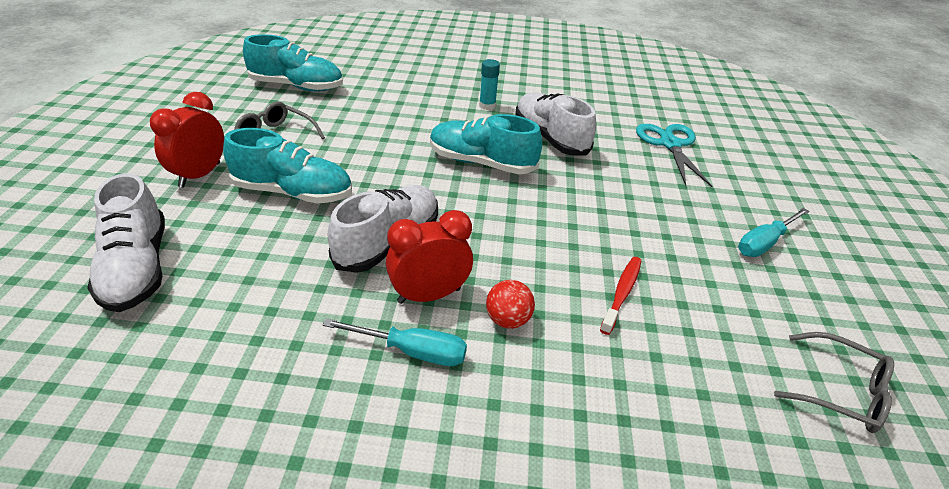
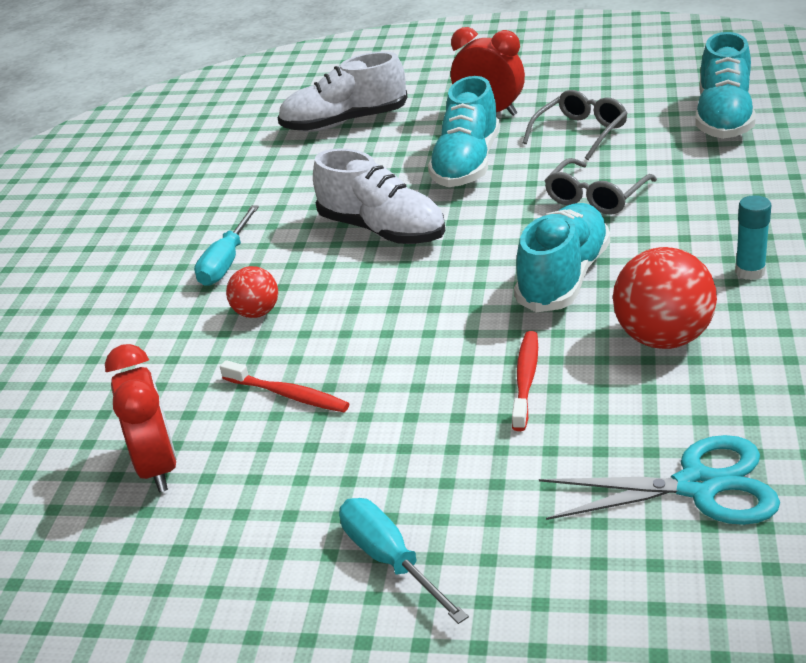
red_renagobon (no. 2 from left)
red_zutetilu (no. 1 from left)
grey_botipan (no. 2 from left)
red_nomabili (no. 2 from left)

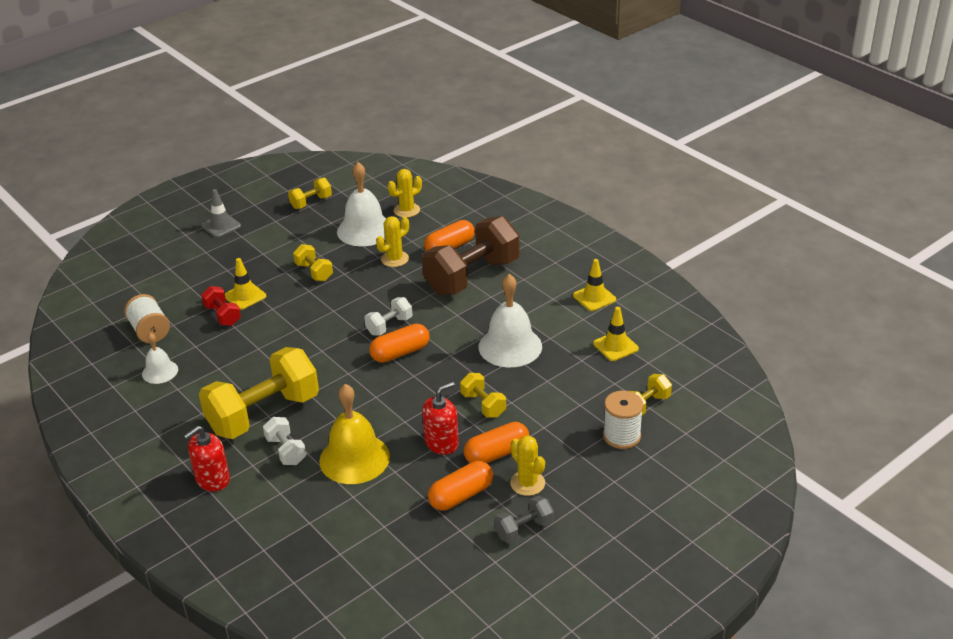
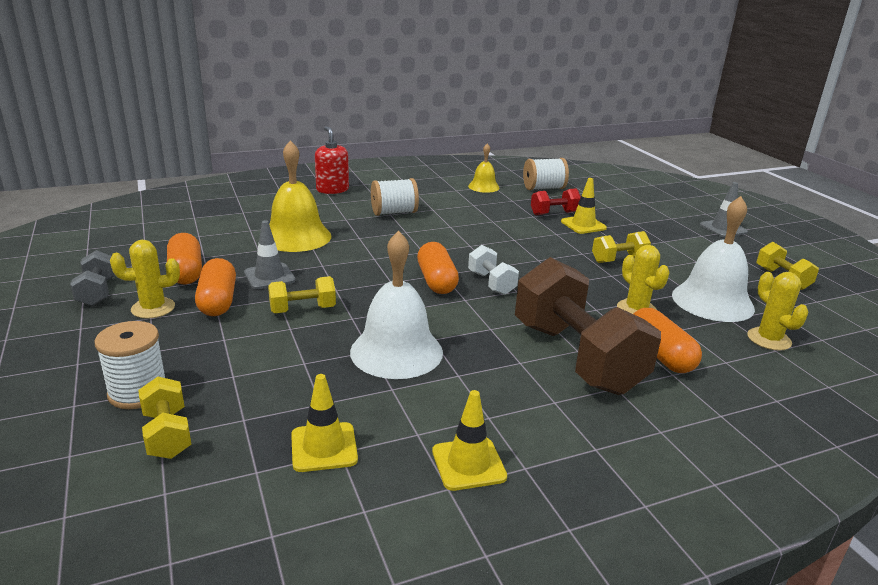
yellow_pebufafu (no. 2 from left)
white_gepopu (no. 2 from left)
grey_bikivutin (no. 1 from left)
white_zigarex (no. 1 from left in the first image)

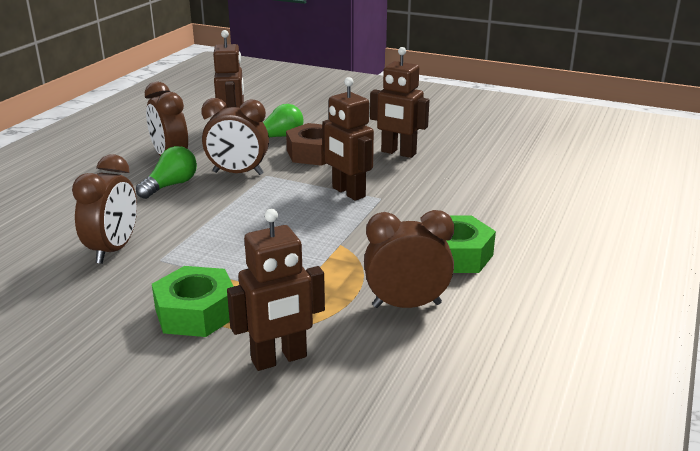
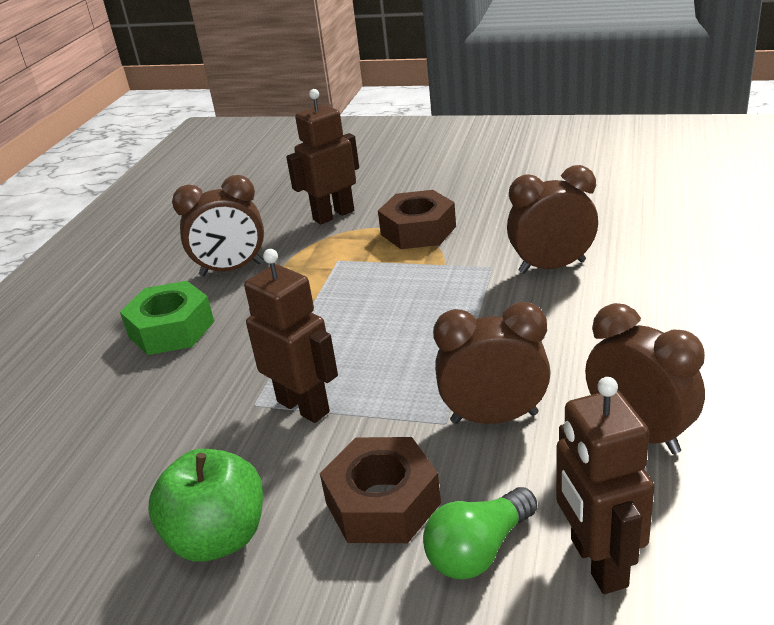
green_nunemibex
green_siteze (no. 1 from left in the first image)
brown_zutetilu (no. 3 from left)
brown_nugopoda (no. 2 from left)

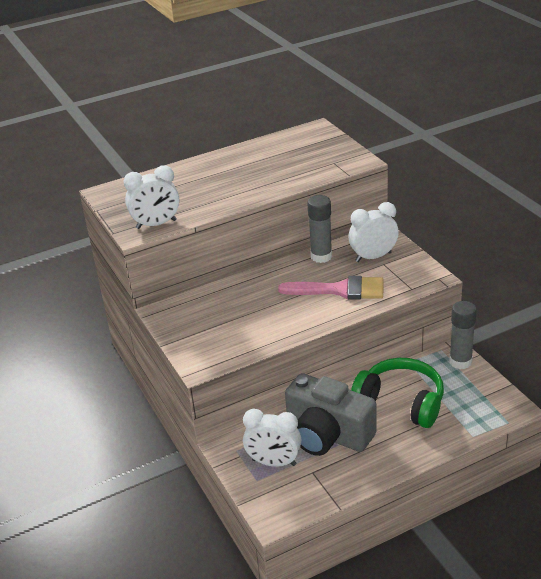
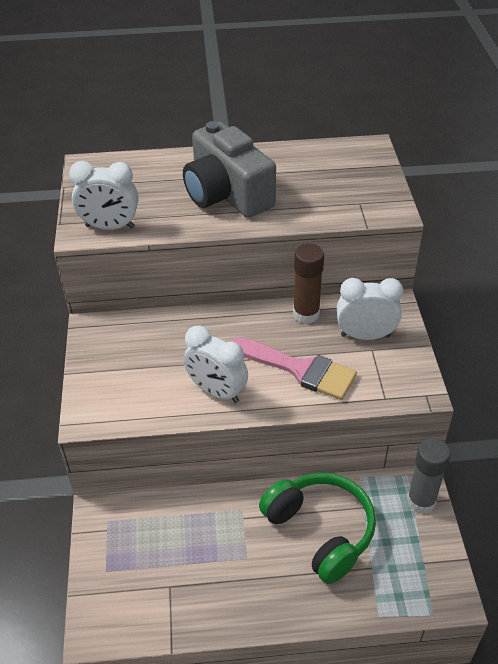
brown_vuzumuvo
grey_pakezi
white_zutetilu (no. 2 from left)

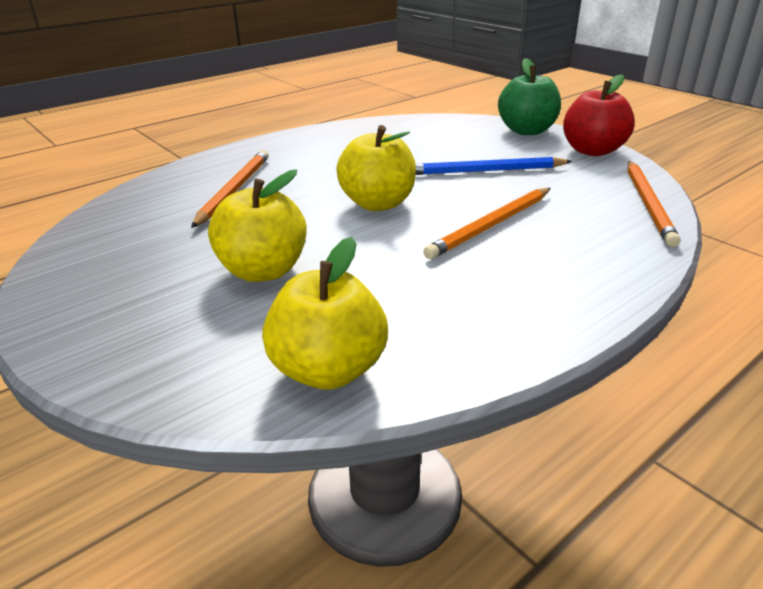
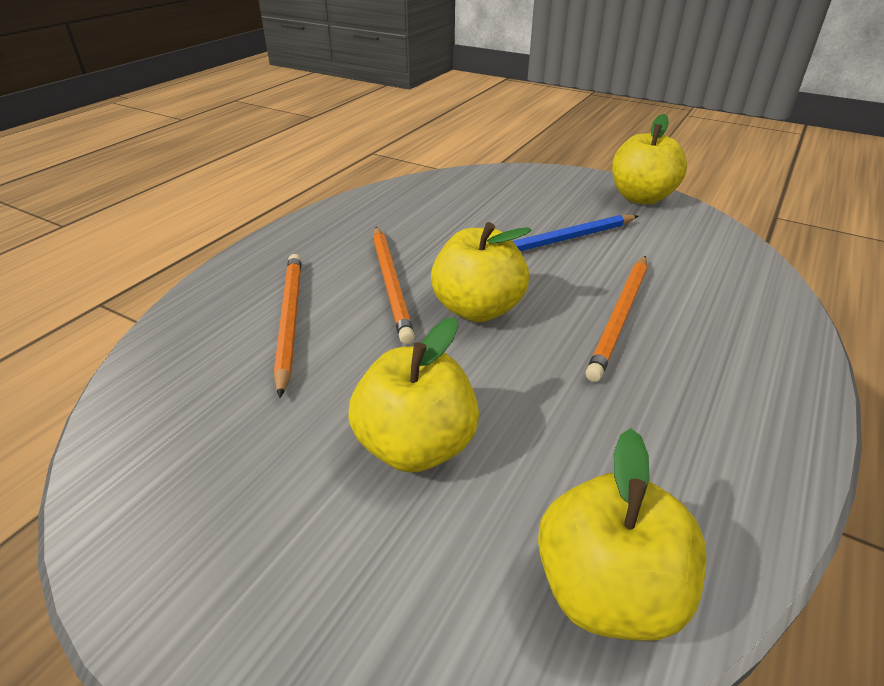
green_nunemibex
yellow_nunemibex (no. 4 from left)
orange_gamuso (no. 2 from left)

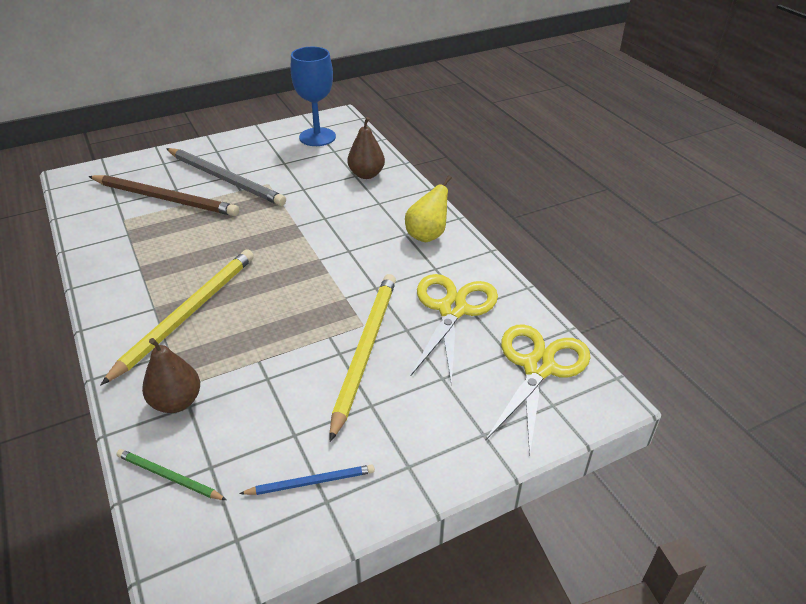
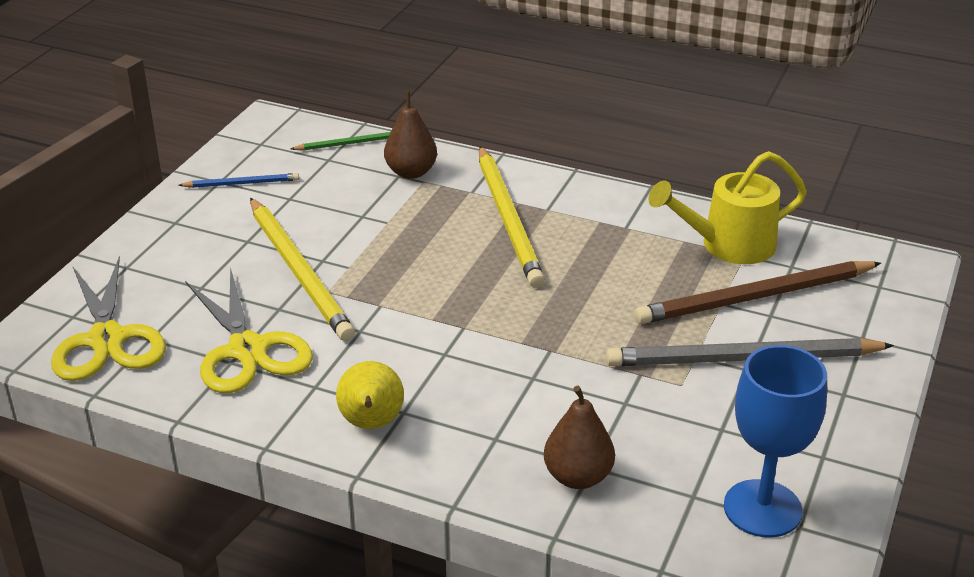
blue_gamuso
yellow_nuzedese

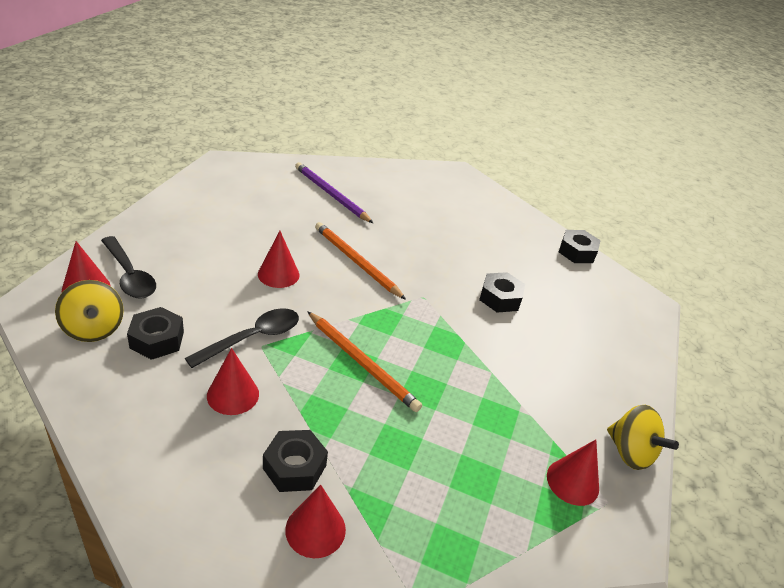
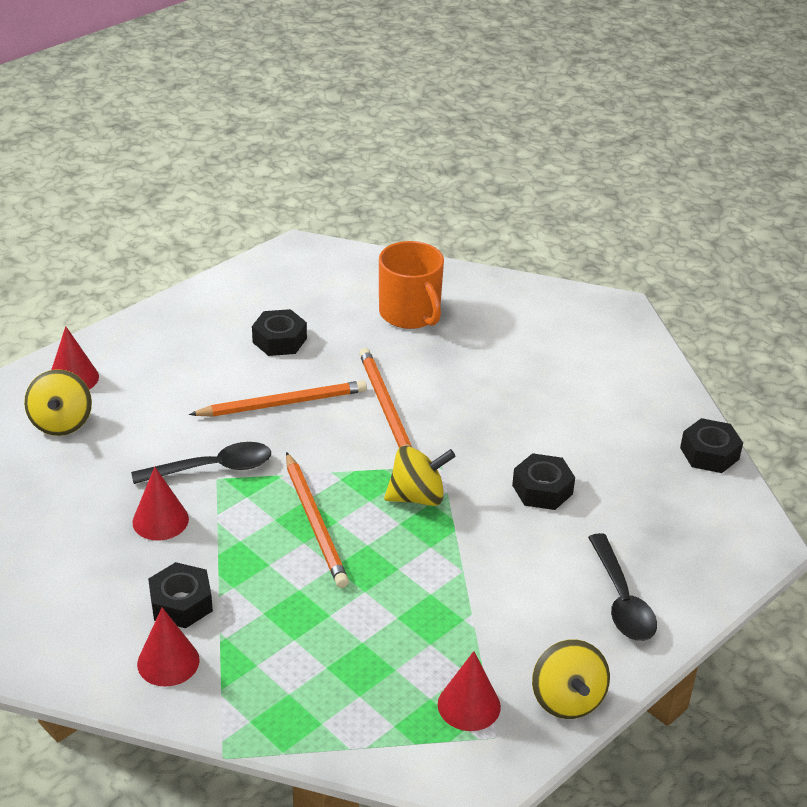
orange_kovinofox
orange_gamuso (no. 1 from left)
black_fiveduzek (no. 2 from left)
black_nugopoda (no. 2 from left)
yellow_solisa (no. 2 from left)

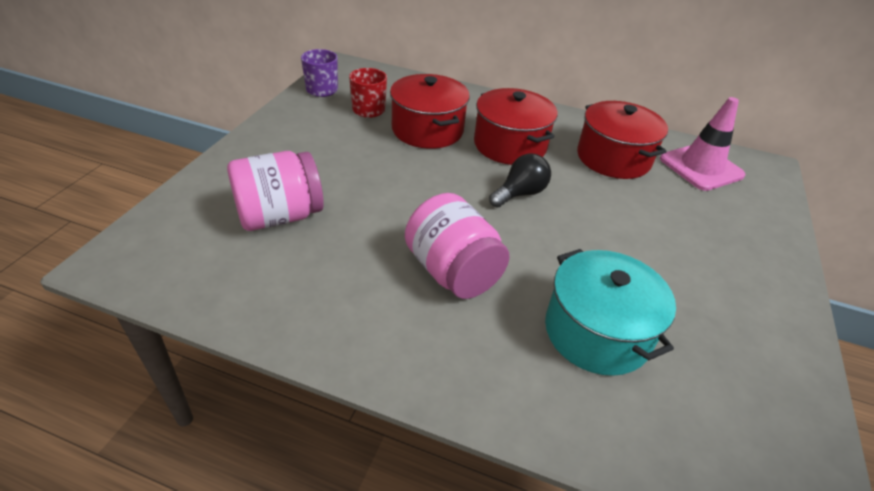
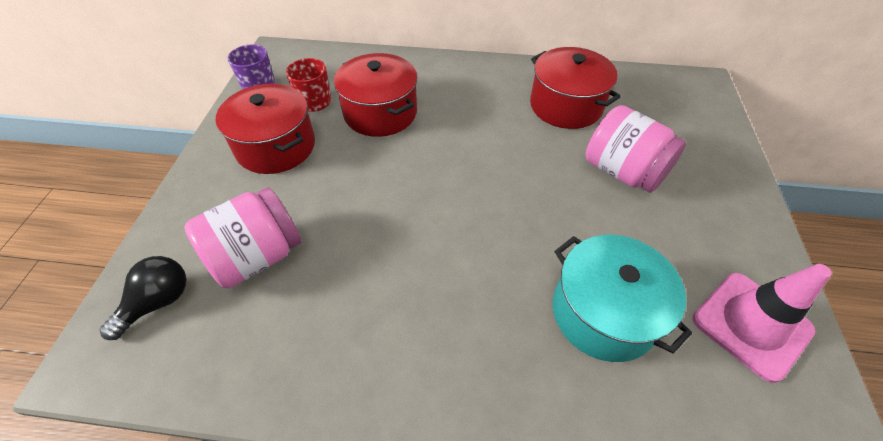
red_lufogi (no. 1 from left)
pink_bikivutin
black_siteze
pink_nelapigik (no. 2 from left)

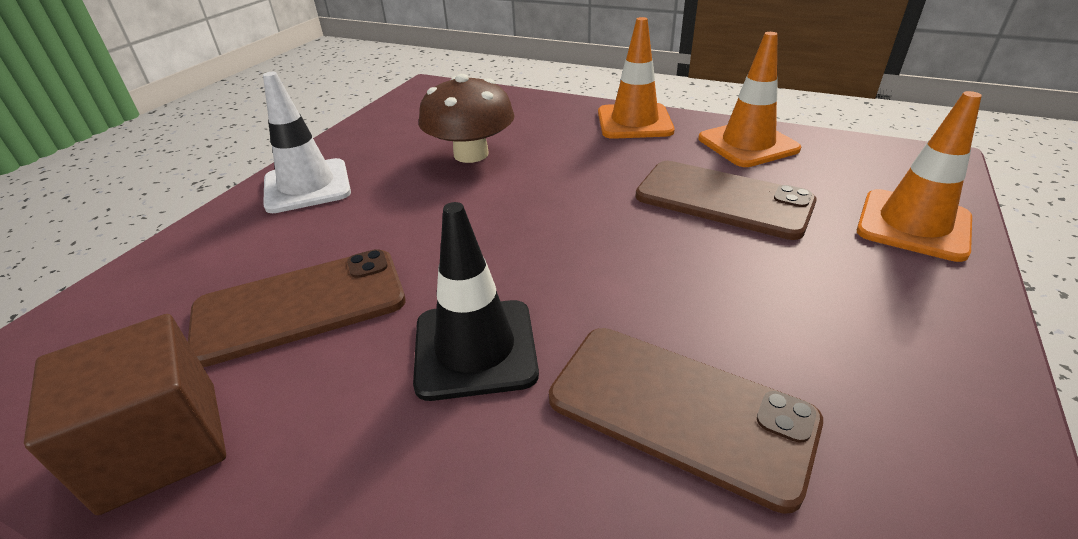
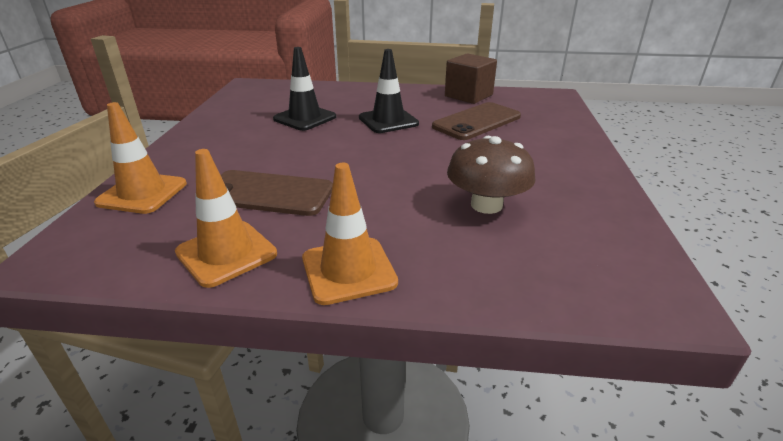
white_bikivutin
black_bikivutin (no. 1 from left)

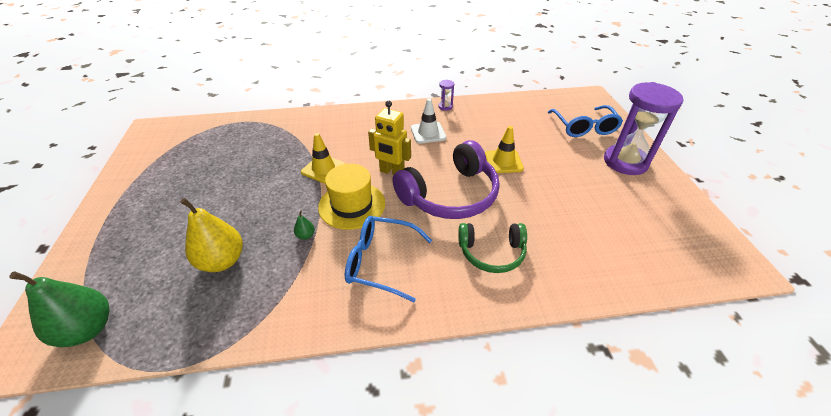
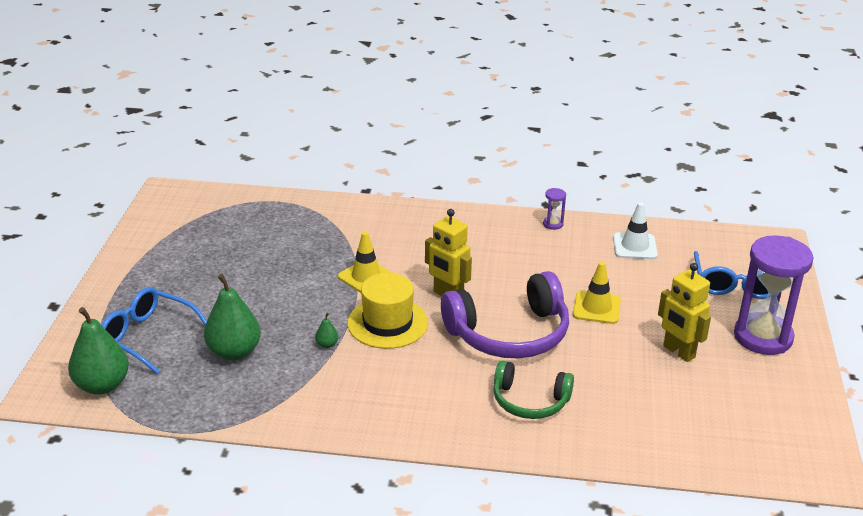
white_bikivutin
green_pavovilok (no. 2 from left)
blue_botipan (no. 1 from left)
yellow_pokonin (no. 2 from left)

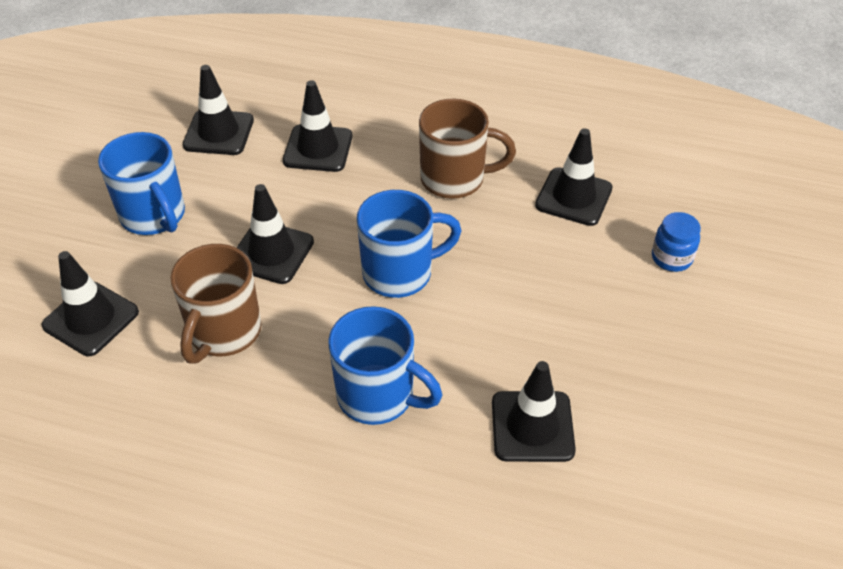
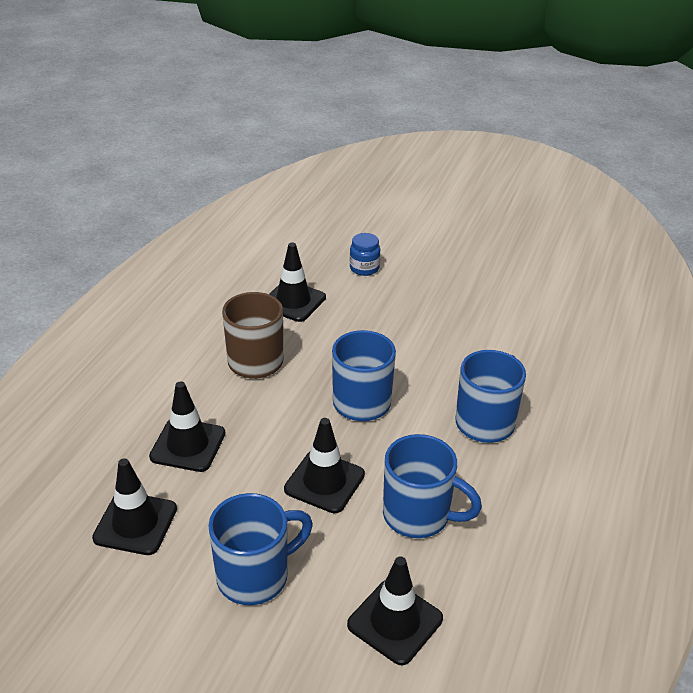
blue_kovinofox (no. 3 from left)
black_bikivutin (no. 5 from left in the first image)

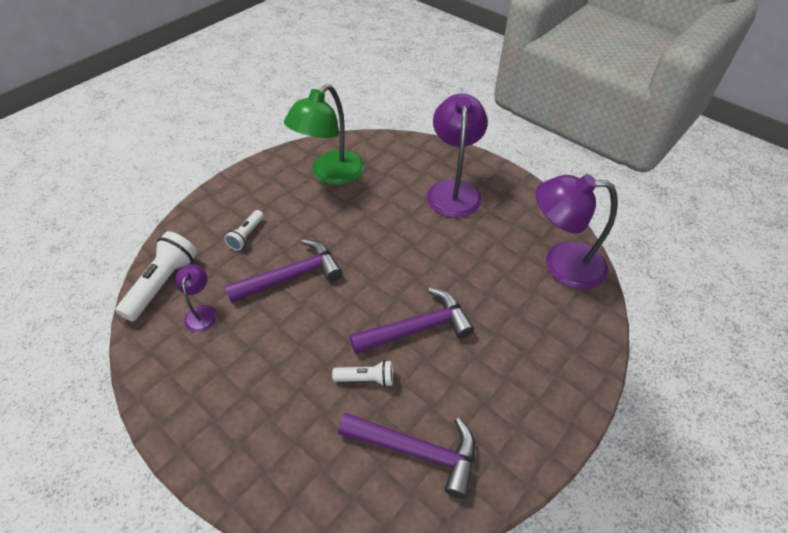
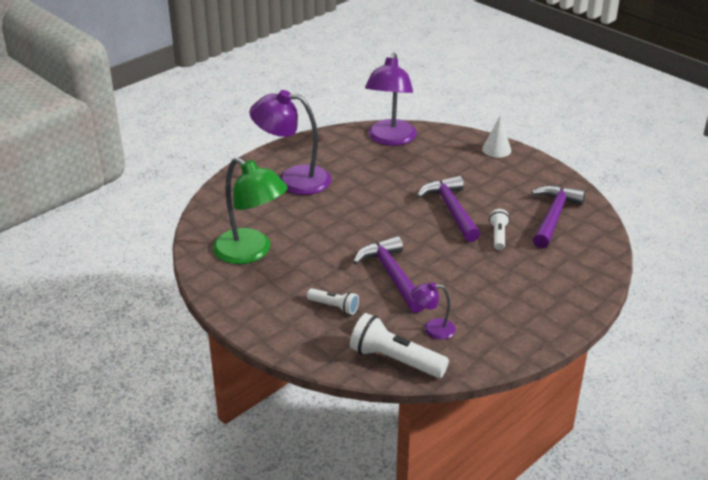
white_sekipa

